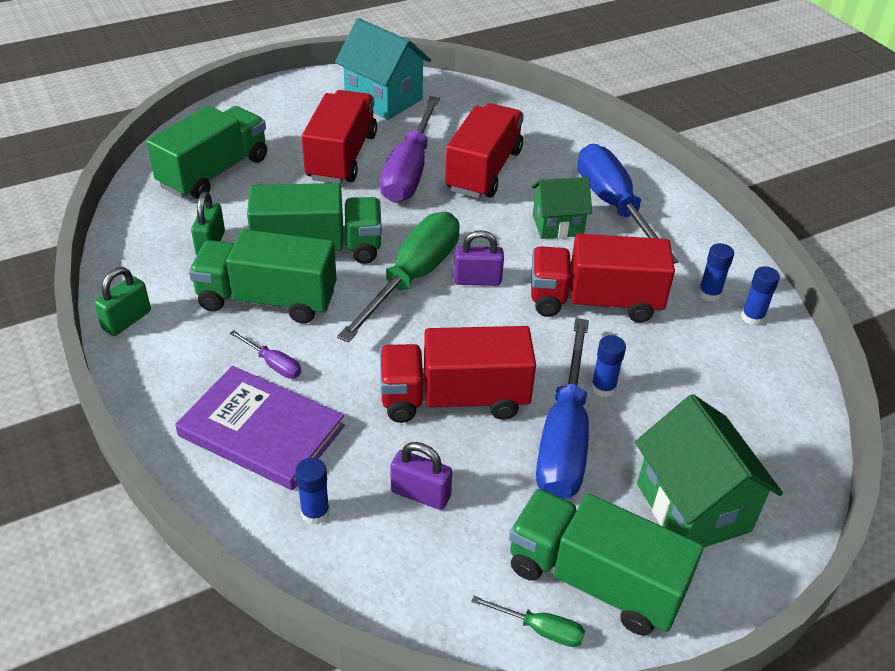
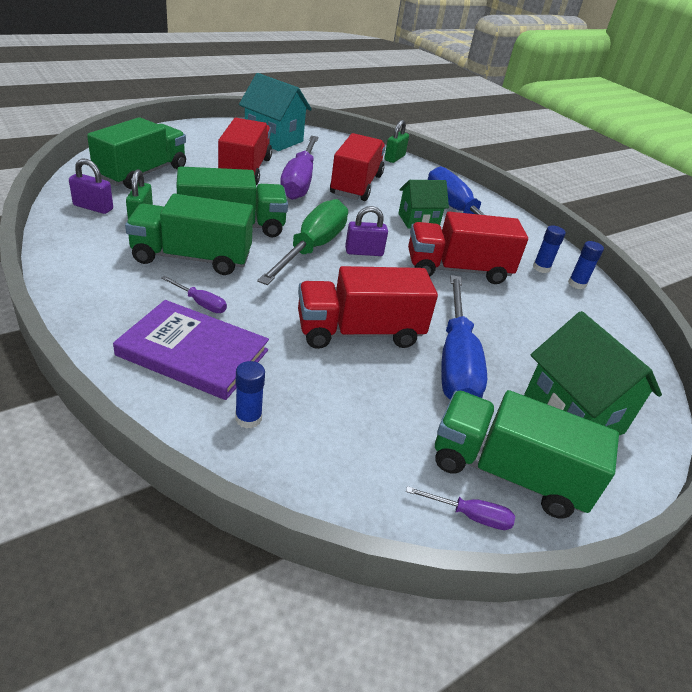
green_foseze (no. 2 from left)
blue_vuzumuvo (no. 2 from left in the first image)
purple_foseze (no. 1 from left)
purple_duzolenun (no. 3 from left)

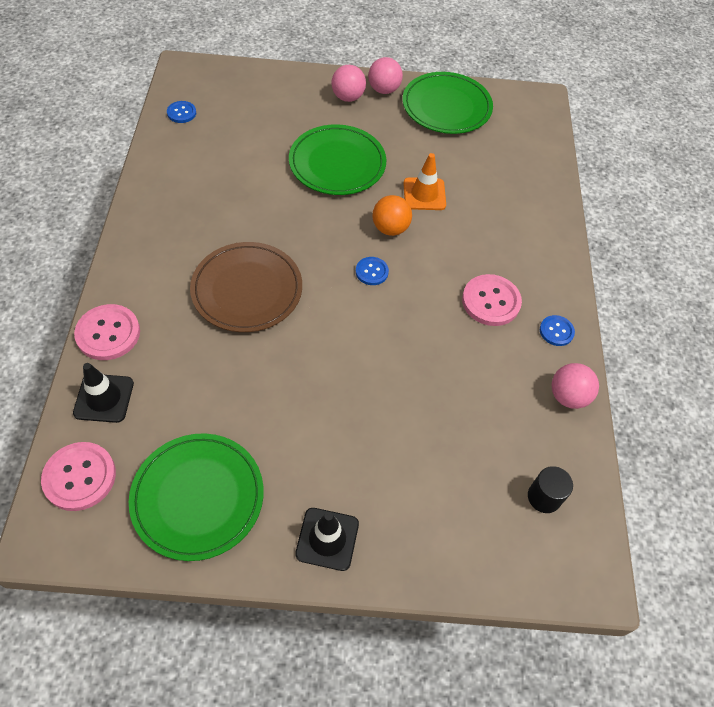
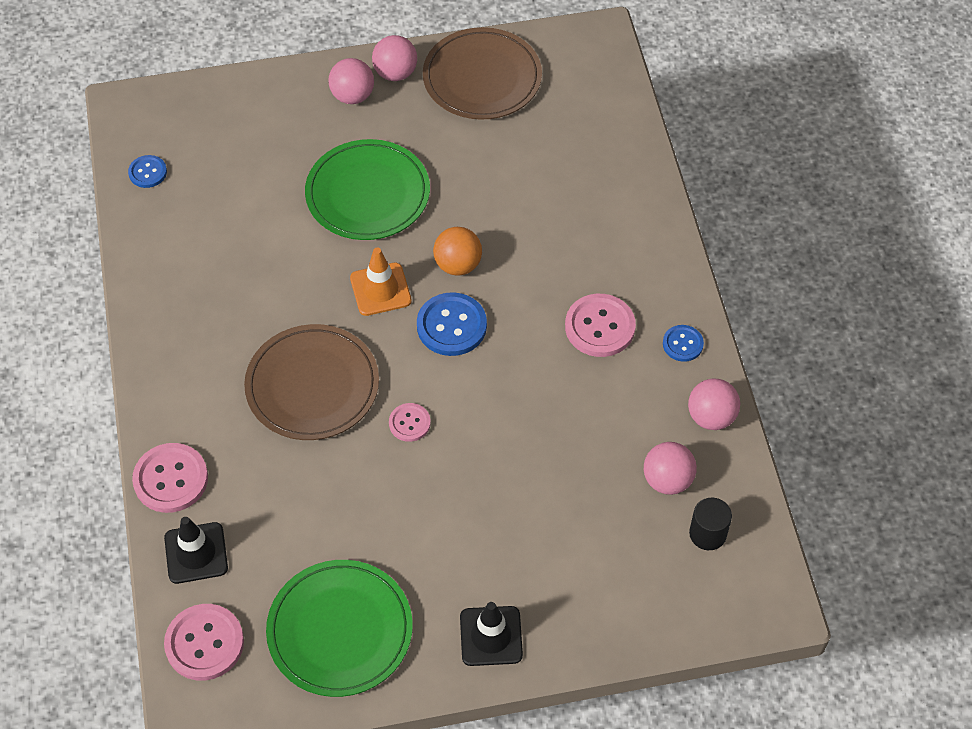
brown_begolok (no. 2 from left)
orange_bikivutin
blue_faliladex (no. 2 from left)
pink_faliladex (no. 3 from left)
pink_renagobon (no. 3 from left)

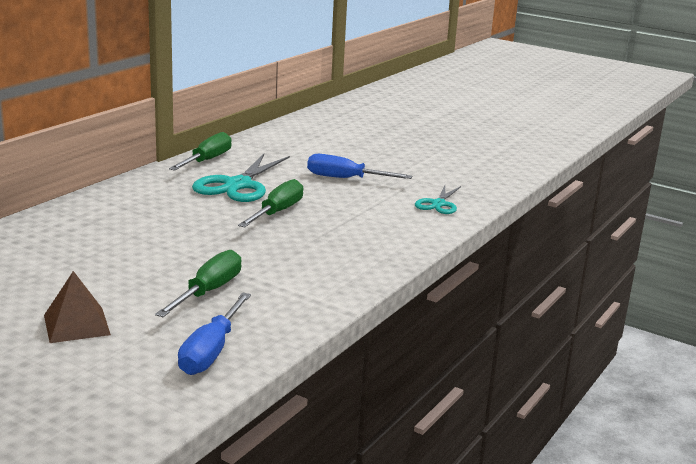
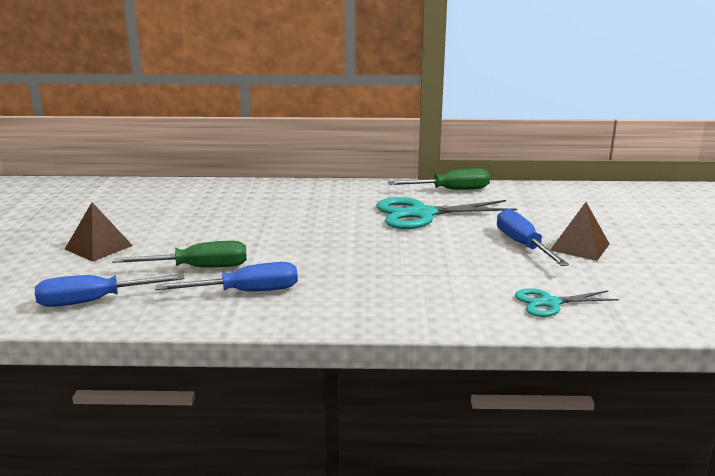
green_duzolenun (no. 3 from left in the first image)
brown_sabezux (no. 2 from left)
blue_duzolenun (no. 2 from left)

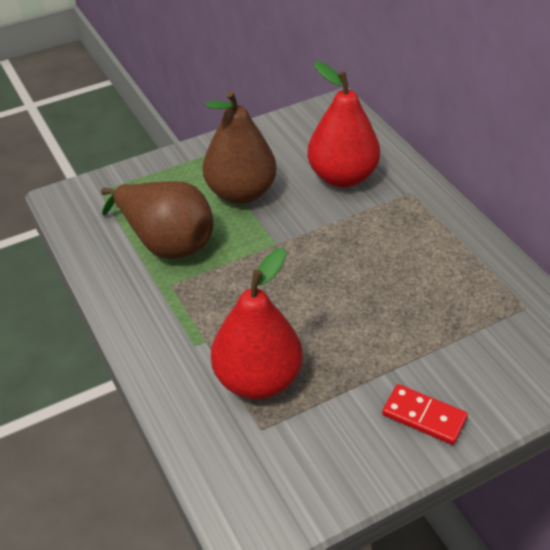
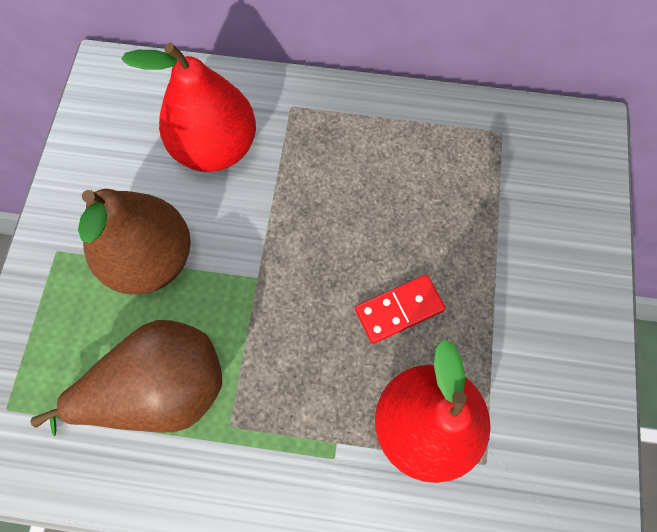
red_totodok

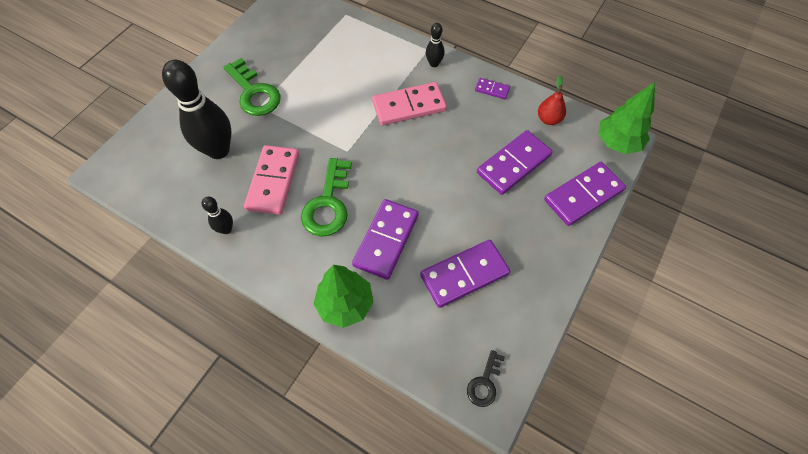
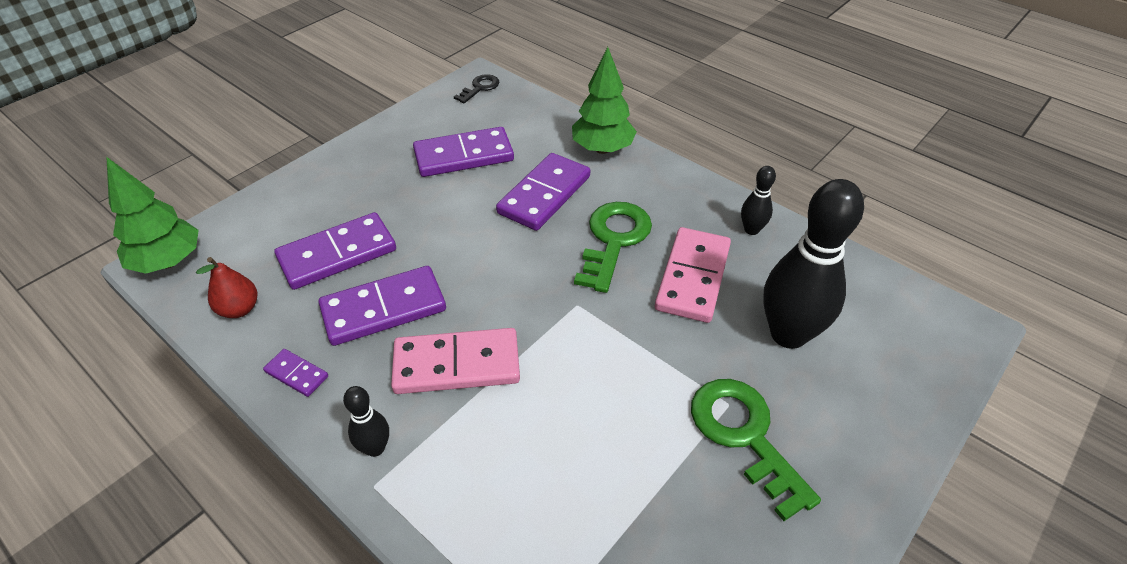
purple_totodok (no. 3 from left)

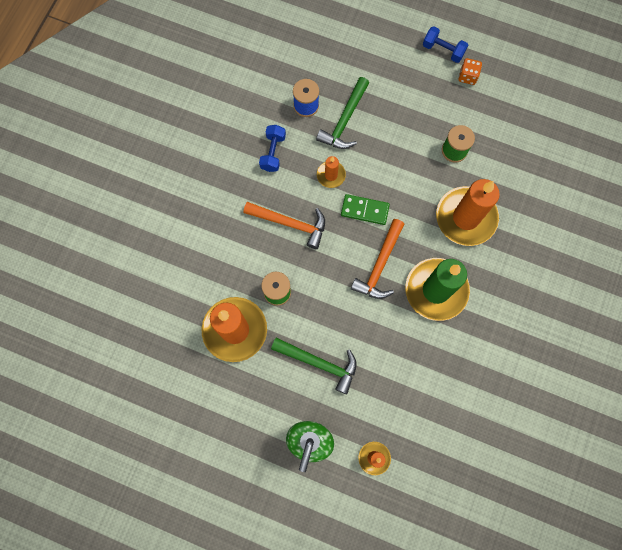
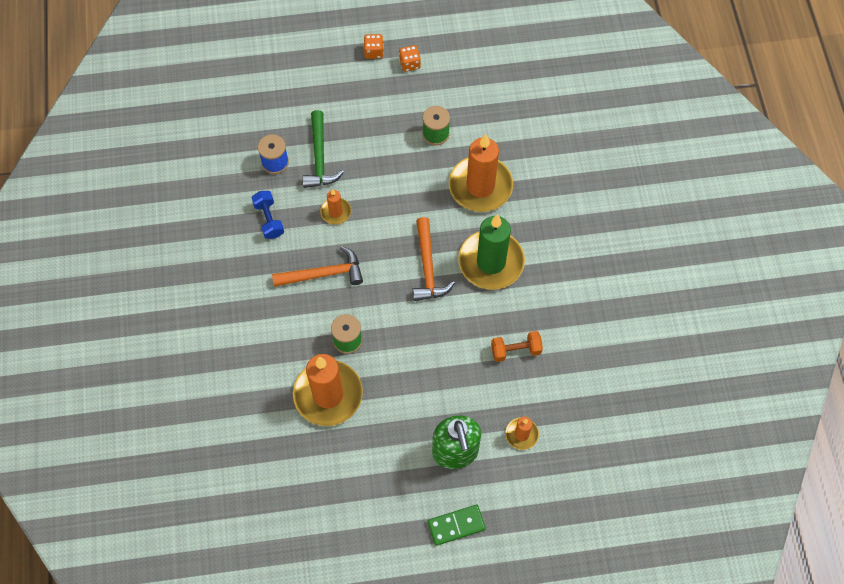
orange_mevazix (no. 1 from left)
green_totodok
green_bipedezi (no. 1 from left in the first image)
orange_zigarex

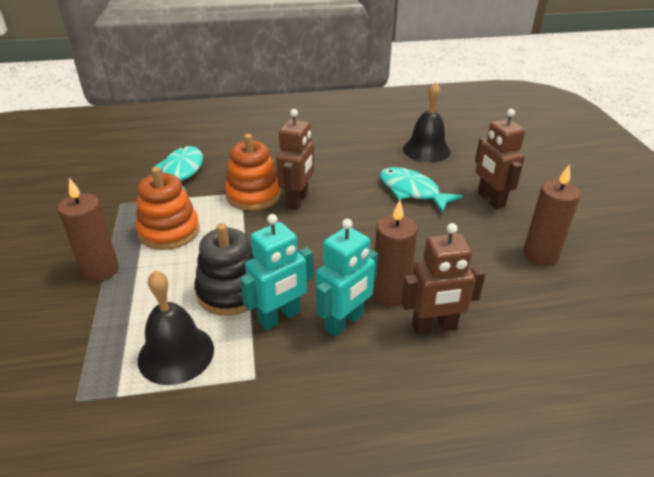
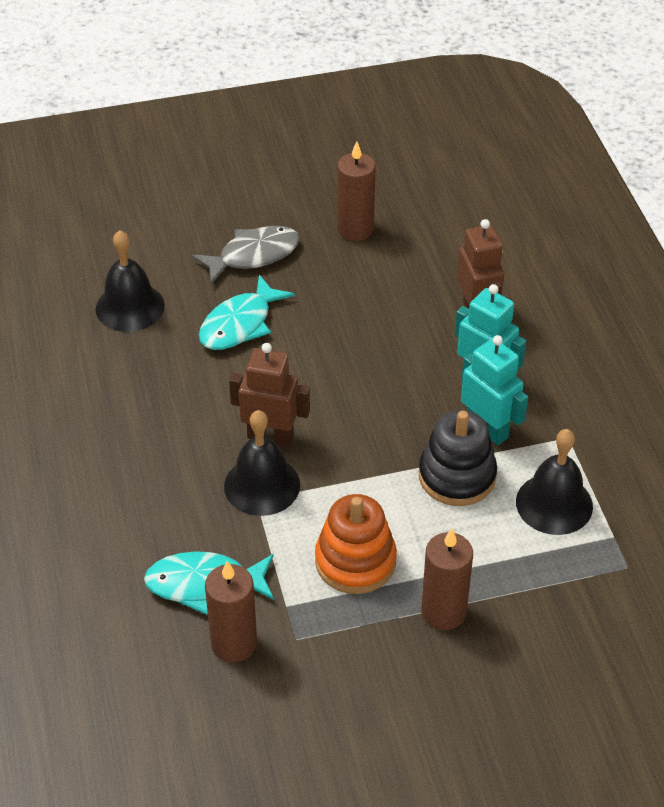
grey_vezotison
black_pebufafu (no. 2 from left)
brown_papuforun (no. 1 from left)

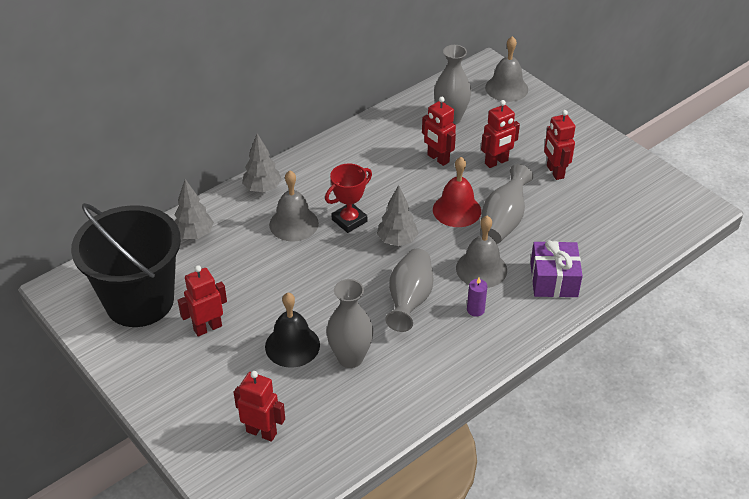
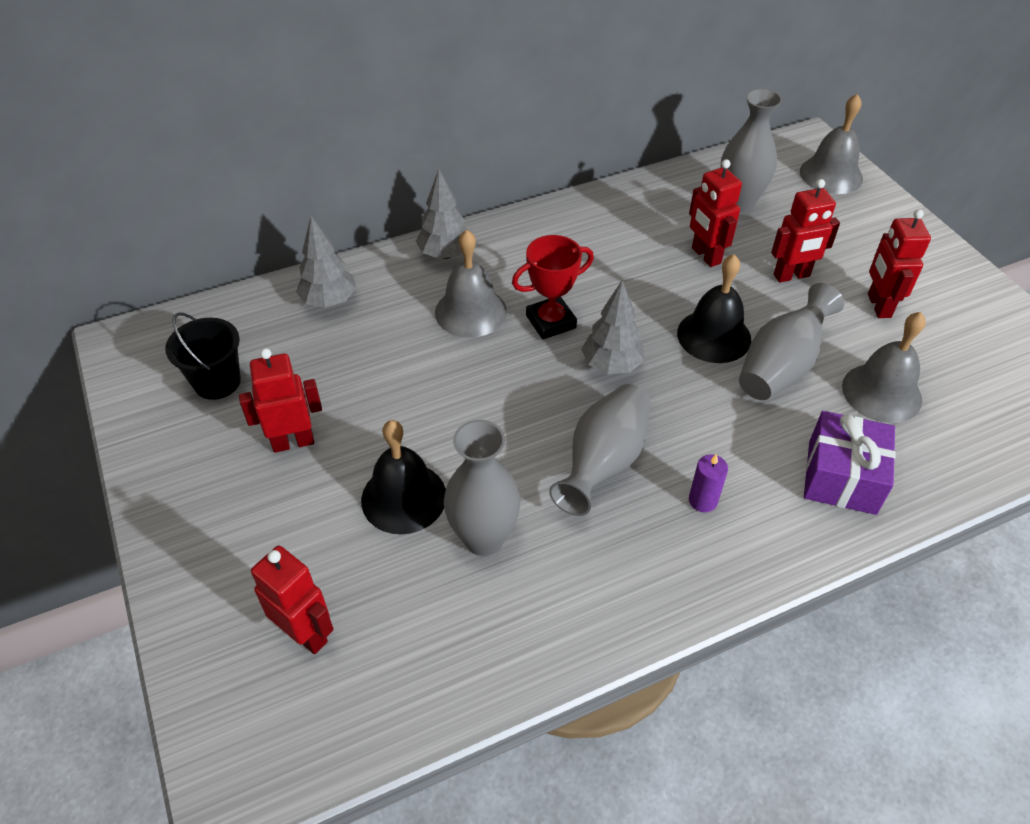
black_pebufafu (no. 2 from left)
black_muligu
grey_pebufafu (no. 3 from left)

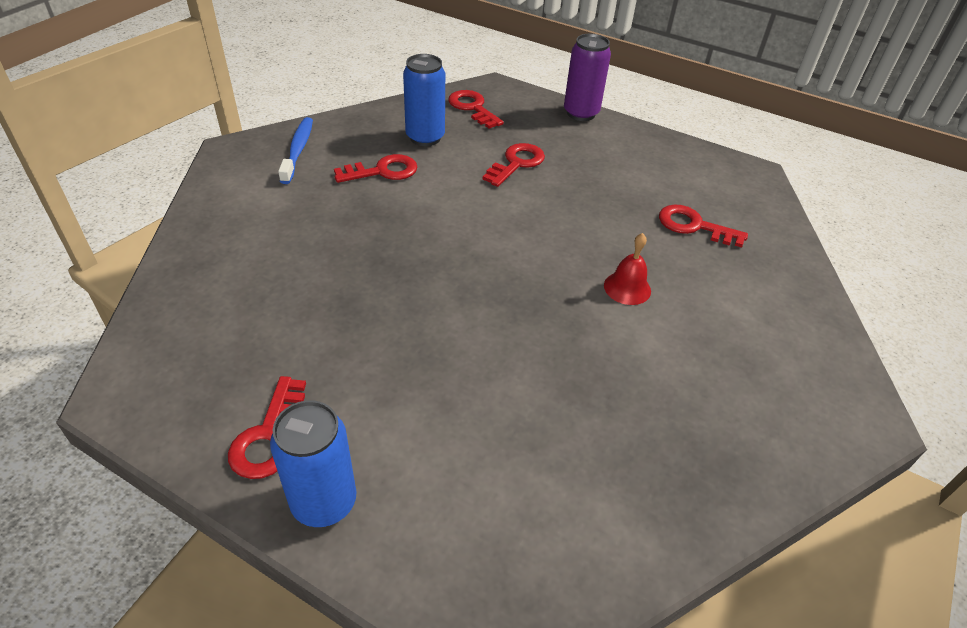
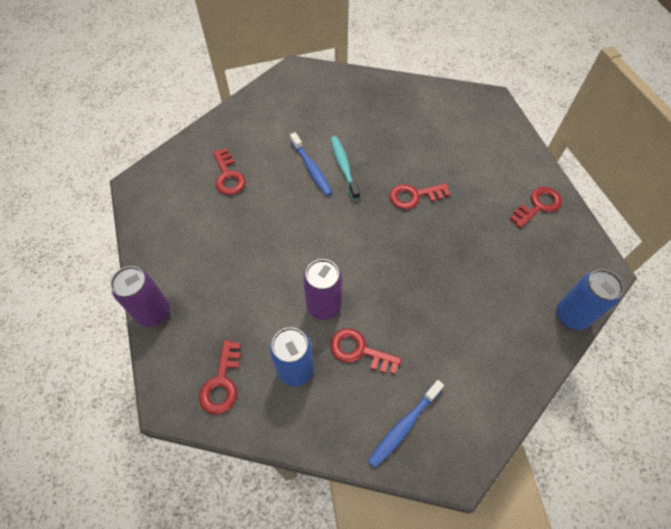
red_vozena (no. 4 from left)
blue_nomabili (no. 1 from left)
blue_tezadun (no. 2 from left)
turquoise_nomabili
purple_tezadun (no. 2 from left)

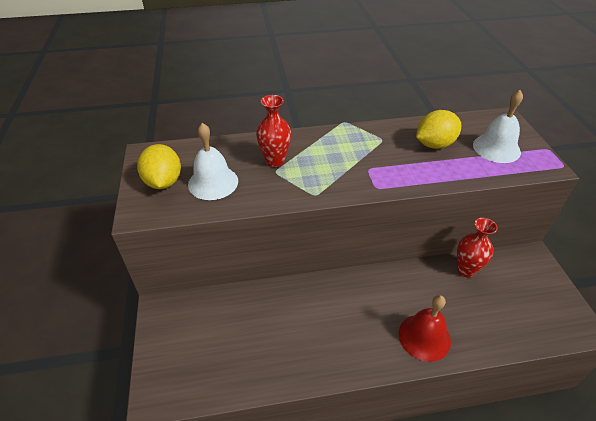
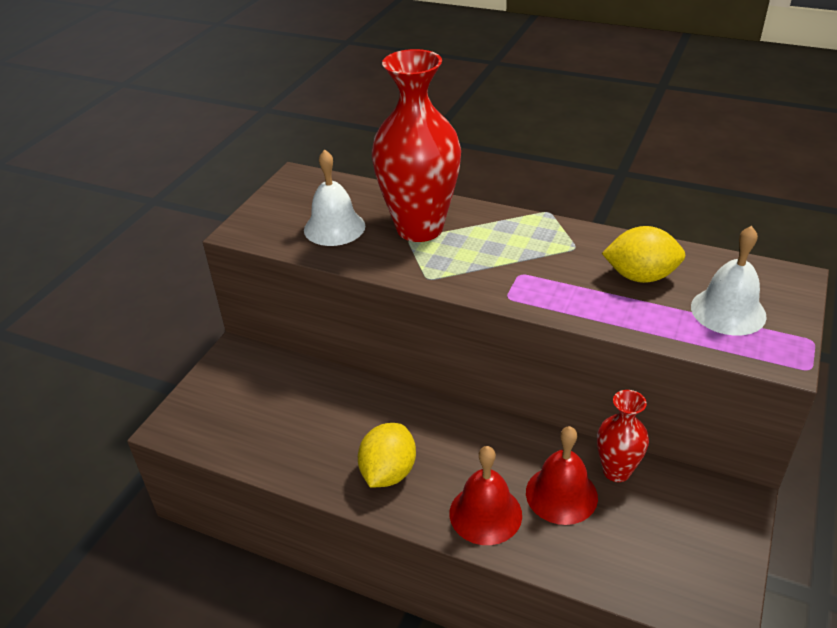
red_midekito (no. 1 from left)
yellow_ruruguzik (no. 1 from left)
red_pebufafu (no. 2 from left)

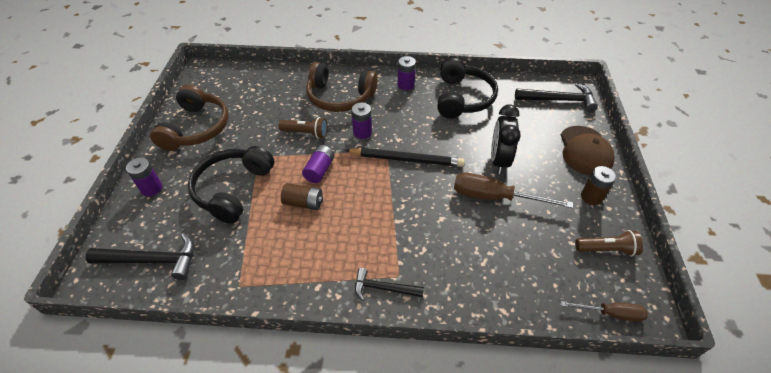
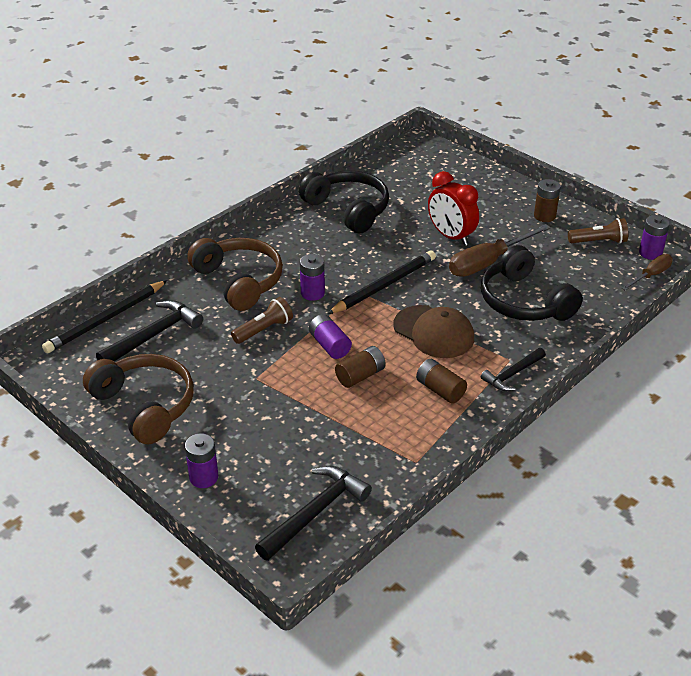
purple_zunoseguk (no. 4 from left)
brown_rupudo (no. 2 from left)
black_bipedezi (no. 1 from left)
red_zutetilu
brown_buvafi
black_rupudo (no. 2 from left)
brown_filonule (no. 2 from left)
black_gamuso (no. 1 from left)
brown_zunoseguk (no. 2 from left)

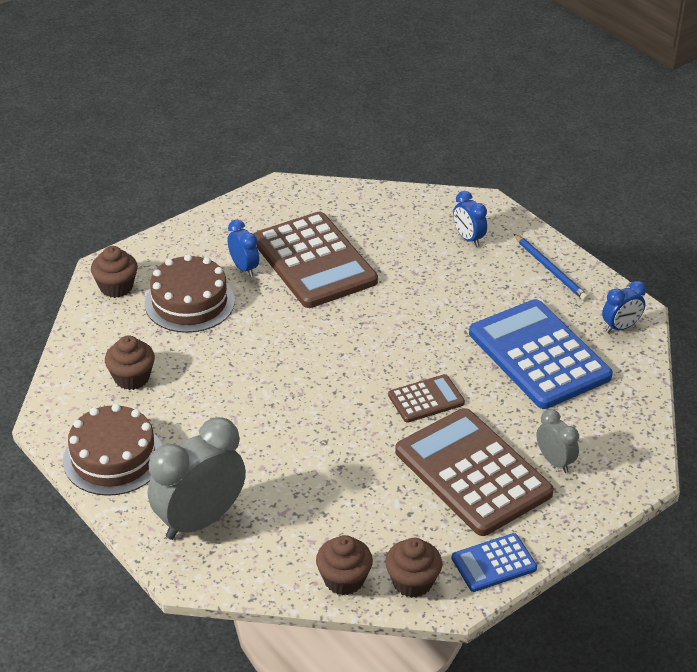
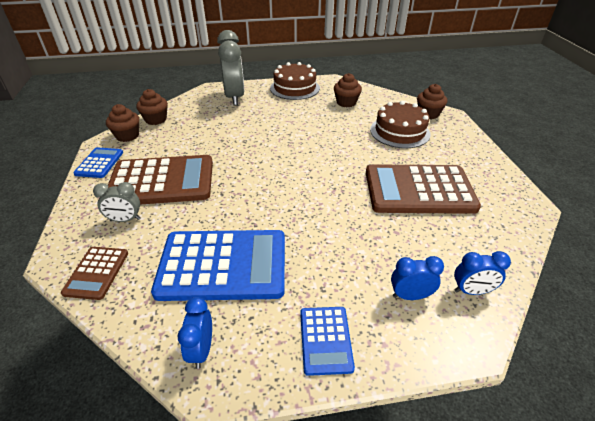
blue_zutetilu (no. 3 from left)
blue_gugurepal (no. 3 from left)
brown_gugurepal (no. 1 from left)

